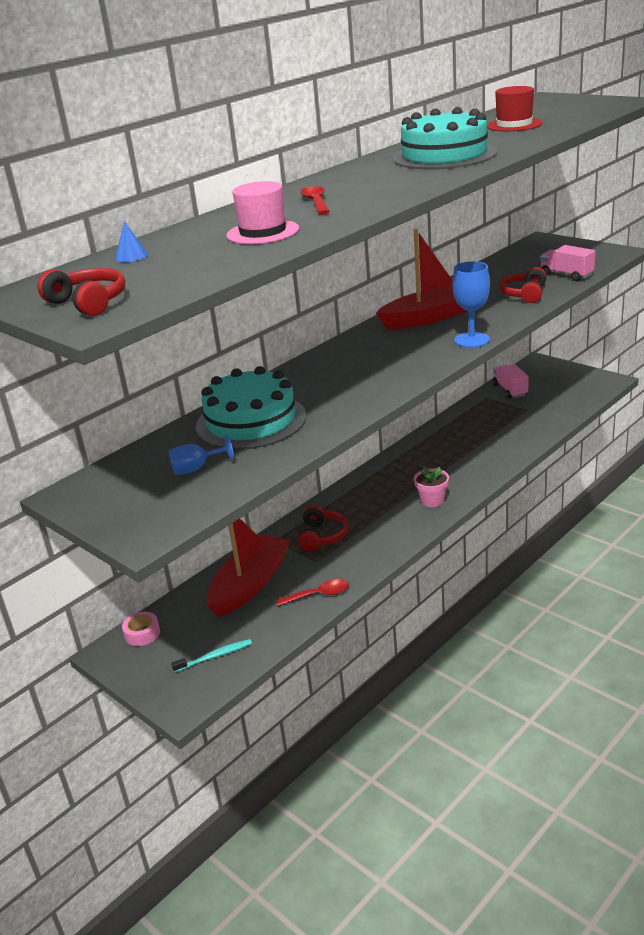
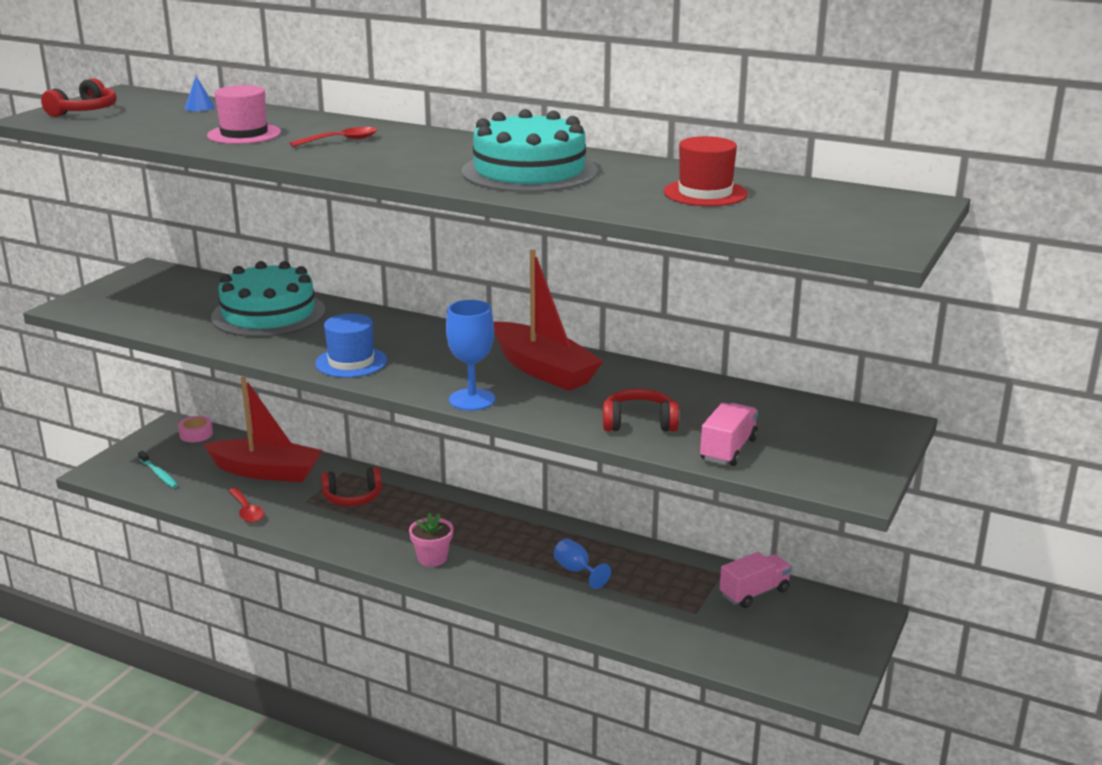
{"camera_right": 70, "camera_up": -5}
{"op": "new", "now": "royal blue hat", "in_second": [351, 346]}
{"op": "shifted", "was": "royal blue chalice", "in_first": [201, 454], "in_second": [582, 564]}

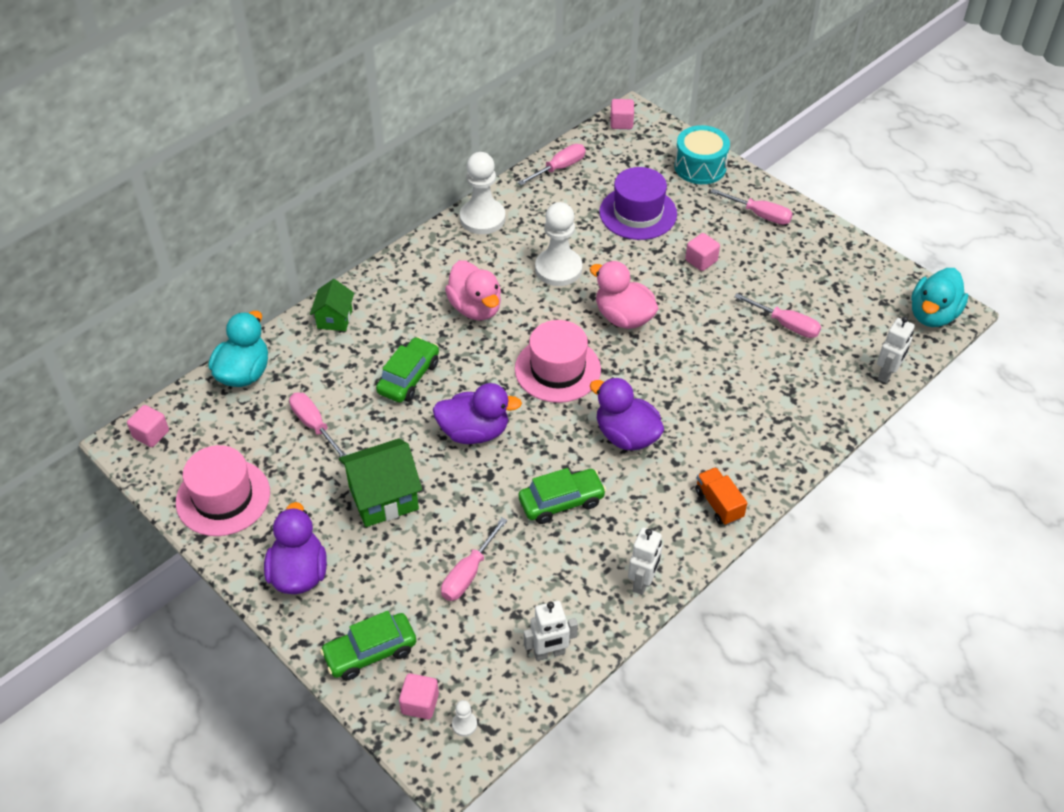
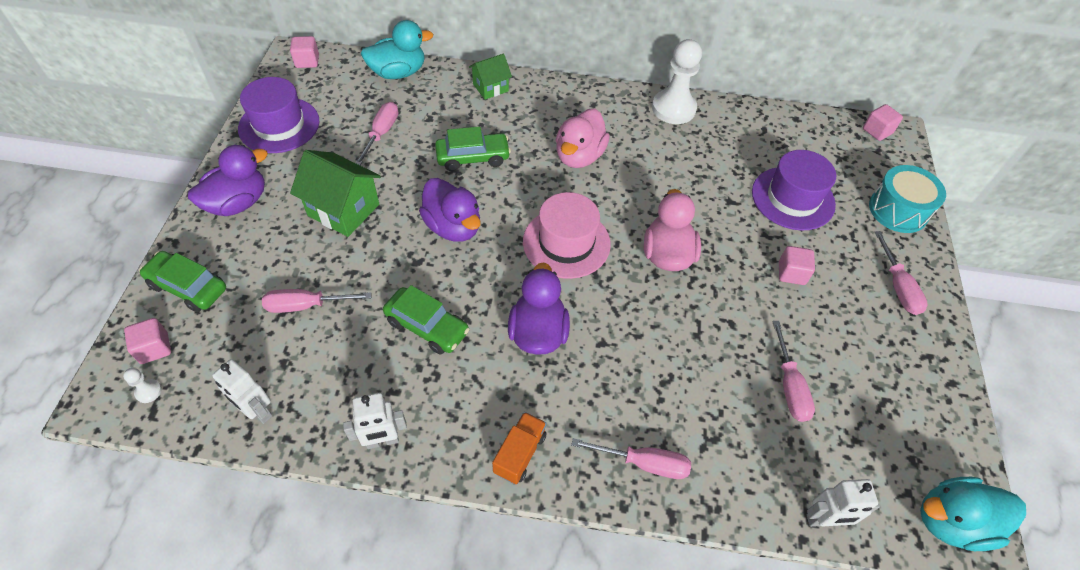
{"camera_right": 50, "camera_up": 5}
{"op": "gone", "was": "pure white pawn", "in_first": [559, 244]}
{"op": "shifted", "was": "rose-pink flat screwdriver", "in_first": [552, 164], "in_second": [631, 458]}
{"op": "repainted", "was": "rose-pink hat", "now": "violet hat", "in_first": [223, 490], "in_second": [278, 115]}

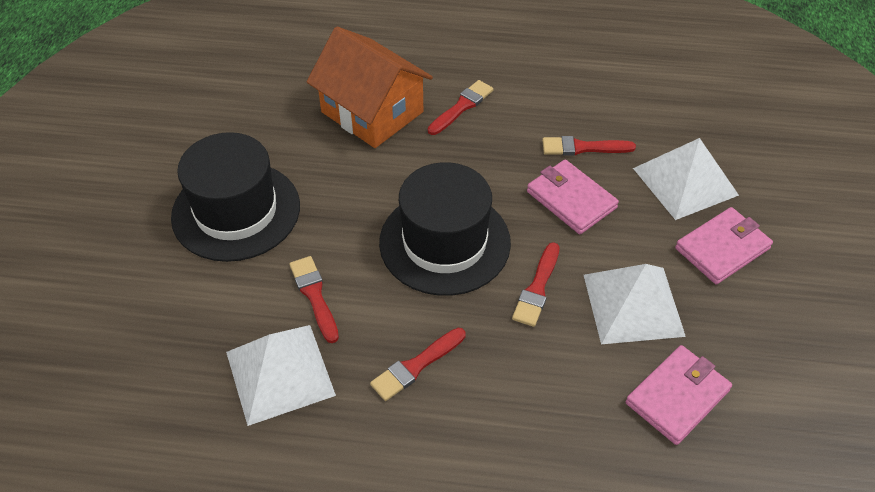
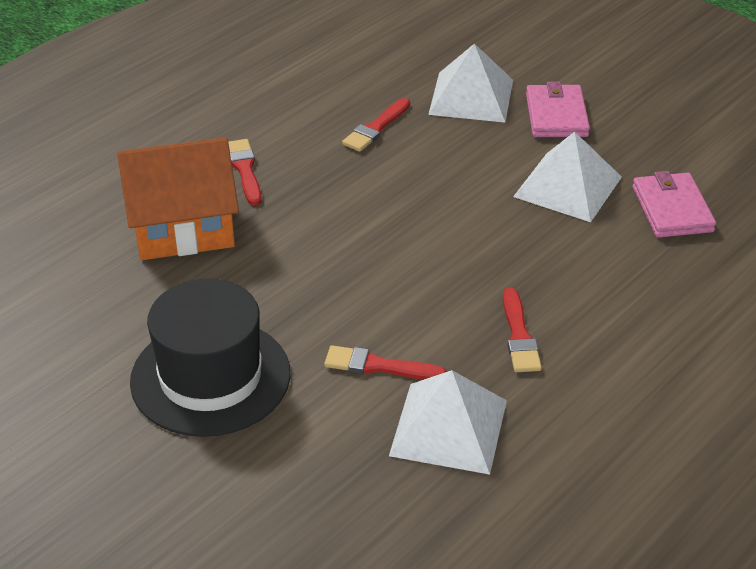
{"camera_right": -55, "camera_up": -10}
{"op": "gone", "was": "black hat", "in_first": [445, 229]}
{"op": "gone", "was": "red paintbrush", "in_first": [536, 284]}
{"op": "gone", "was": "rose-pink card wallet", "in_first": [573, 197]}

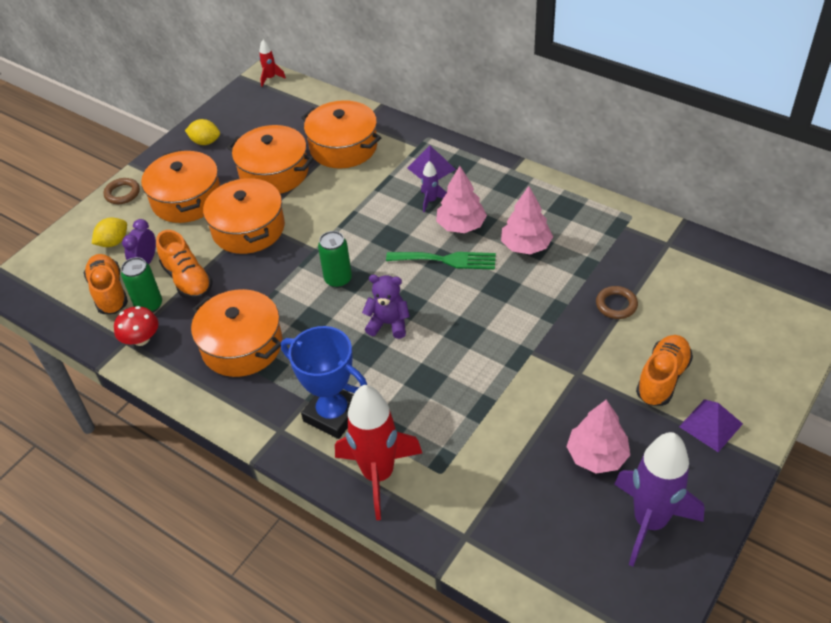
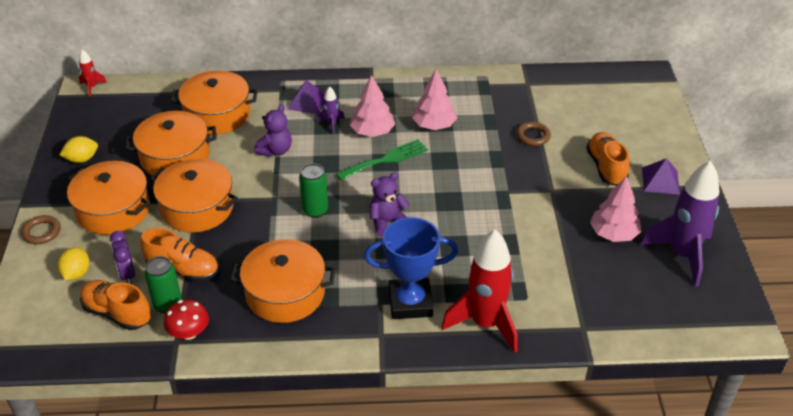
{"camera_right": -40, "camera_up": -5}
{"op": "new", "now": "violet teddy bear", "in_second": [273, 130]}

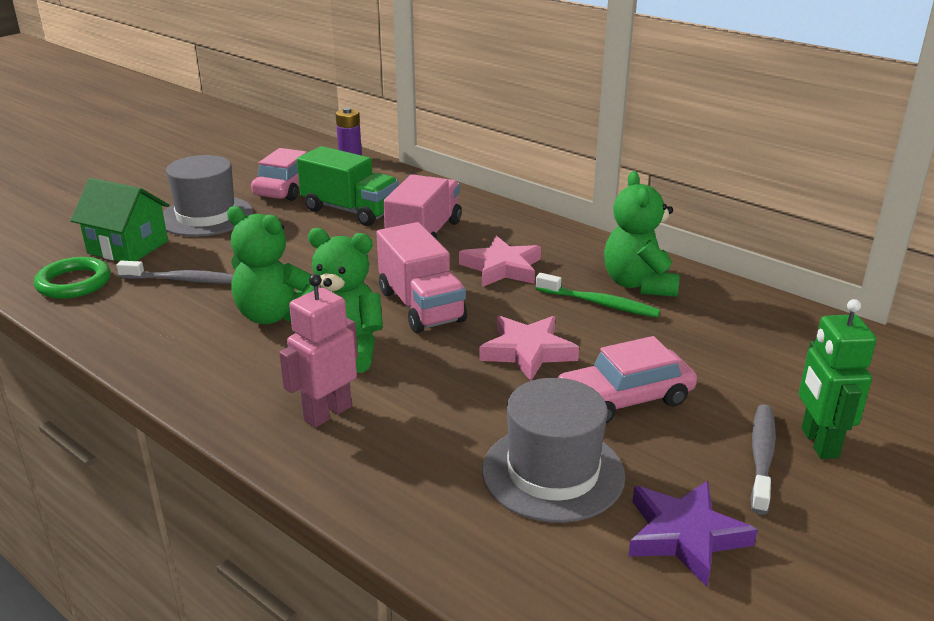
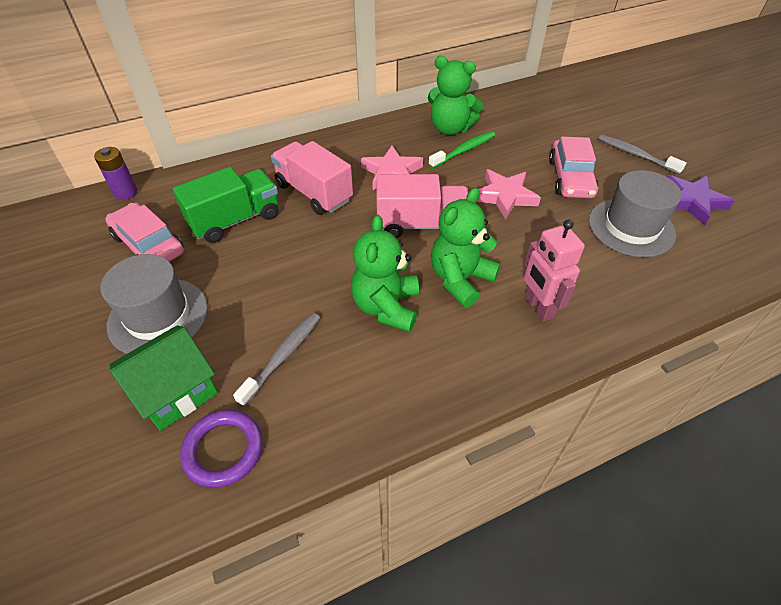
{"camera_right": -65, "camera_up": 20}
{"op": "gone", "was": "emerald toy robot", "in_first": [838, 379]}
{"op": "repainted", "was": "emerald ring", "now": "violet ring", "in_first": [72, 278], "in_second": [221, 449]}
{"op": "rotated", "was": "emerald teddy bear", "in_first": [270, 265], "in_second": [385, 273], "clockwise": 135}

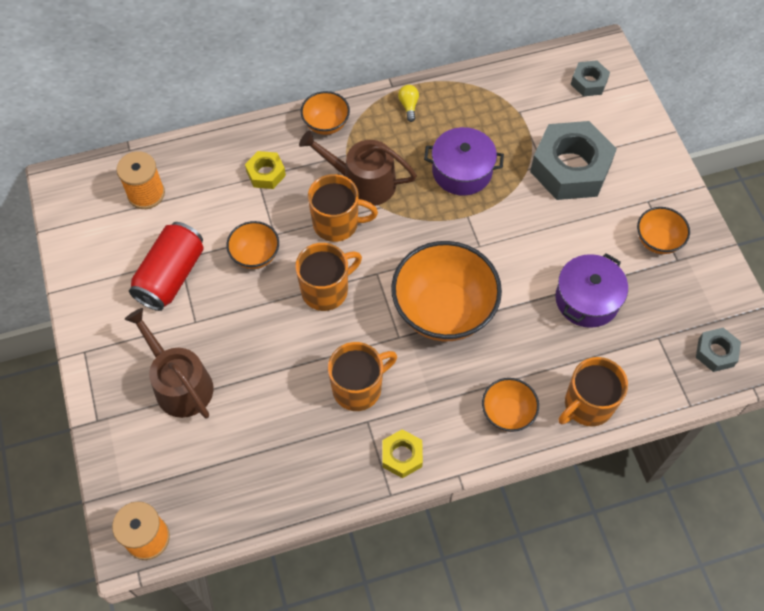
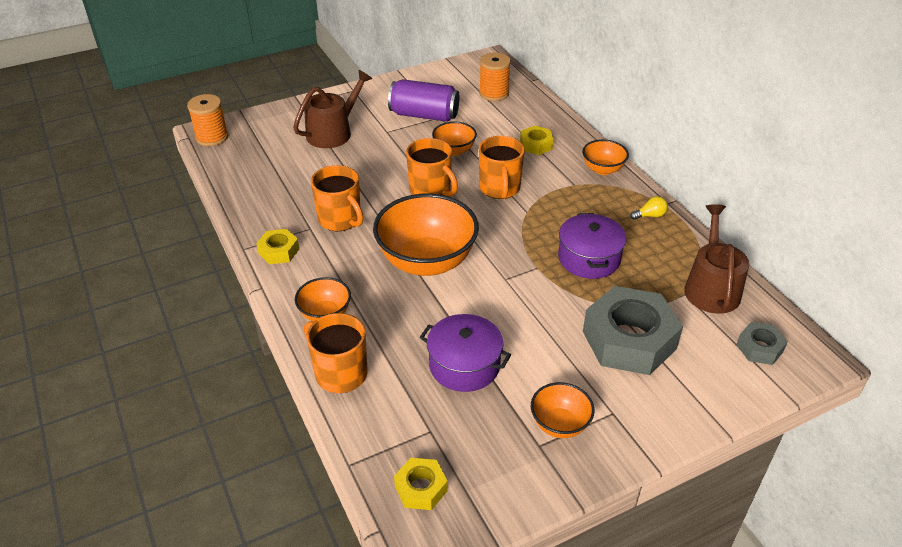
{"camera_right": 80, "camera_up": -20}
{"op": "shifted", "was": "russet sprinkling can", "in_first": [358, 168], "in_second": [716, 259]}
{"op": "repainted", "was": "red soda can", "now": "violet soda can", "in_first": [166, 266], "in_second": [423, 100]}
{"op": "repainted", "was": "grey hex nut", "now": "golden hex nut", "in_first": [718, 350], "in_second": [420, 484]}

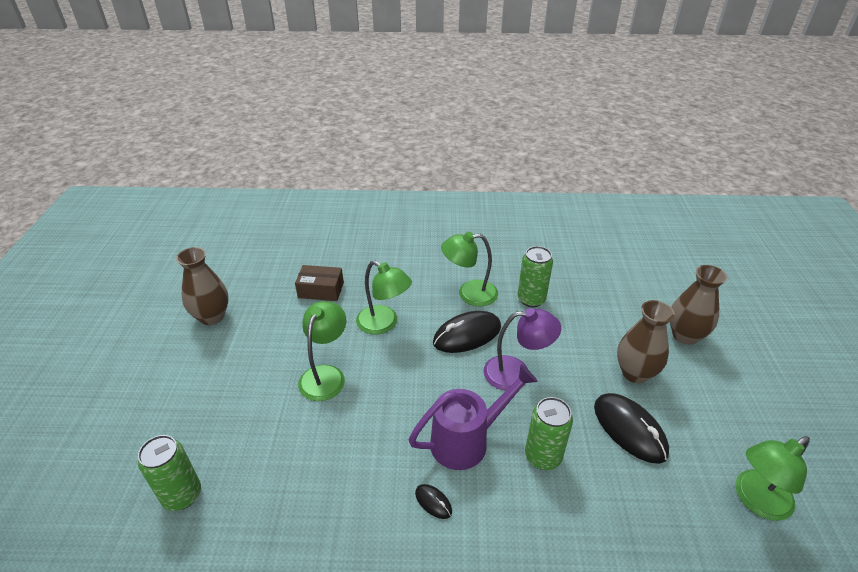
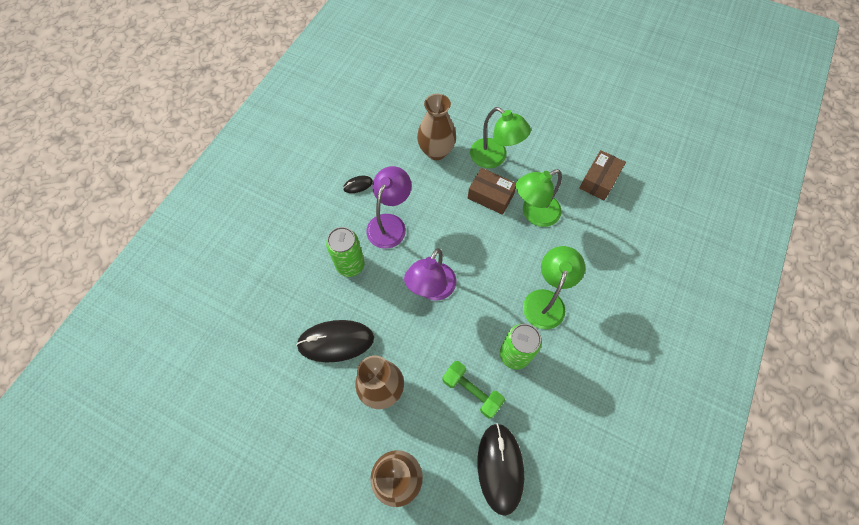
{"camera_right": 115, "camera_up": 25}
{"op": "gone", "was": "emerald soda can", "in_first": [169, 473]}
{"op": "gone", "was": "emerald desk lamp", "in_first": [773, 478]}
{"op": "new", "now": "emerald dumbbell", "in_second": [473, 390]}
{"op": "new", "now": "russet package", "in_second": [492, 191]}
{"op": "shifted", "was": "russet tall vase", "in_first": [202, 286], "in_second": [436, 127]}
{"op": "shifted", "was": "black PC mouse", "in_first": [467, 332], "in_second": [500, 469]}
{"op": "swapped", "was": "violet sprinkling can", "now": "violet desk lamp", "in_first": [473, 417], "in_second": [388, 207]}

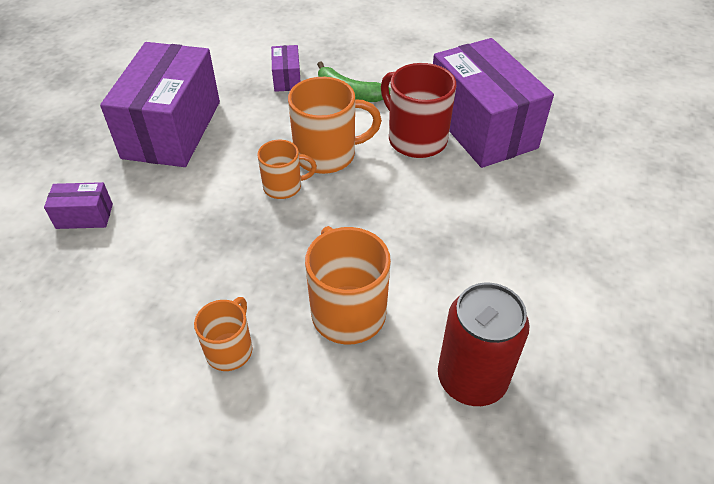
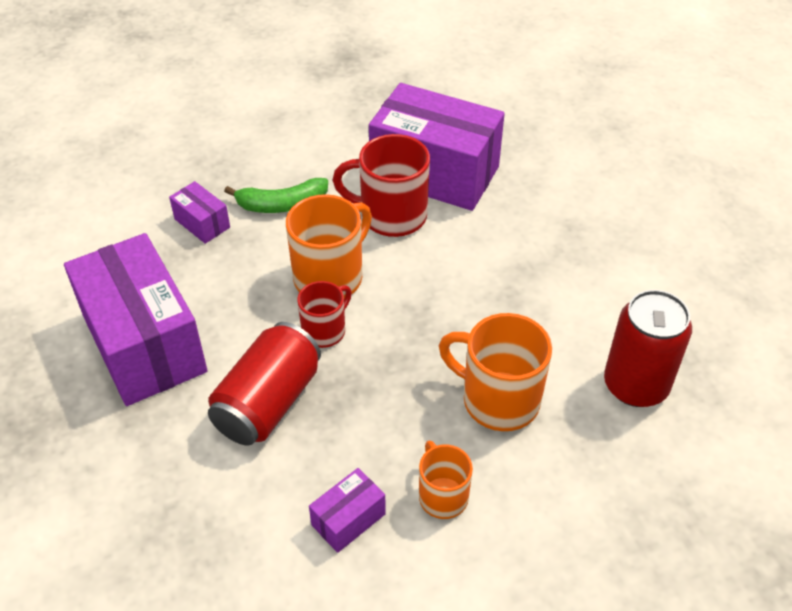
{"camera_right": -40, "camera_up": 0}
{"op": "new", "now": "red soda can", "in_second": [264, 383]}
{"op": "shifted", "was": "violet package", "in_first": [78, 205], "in_second": [347, 510]}
{"op": "repainted", "was": "orange-coloured tea mug", "now": "red tea mug", "in_first": [287, 169], "in_second": [324, 314]}

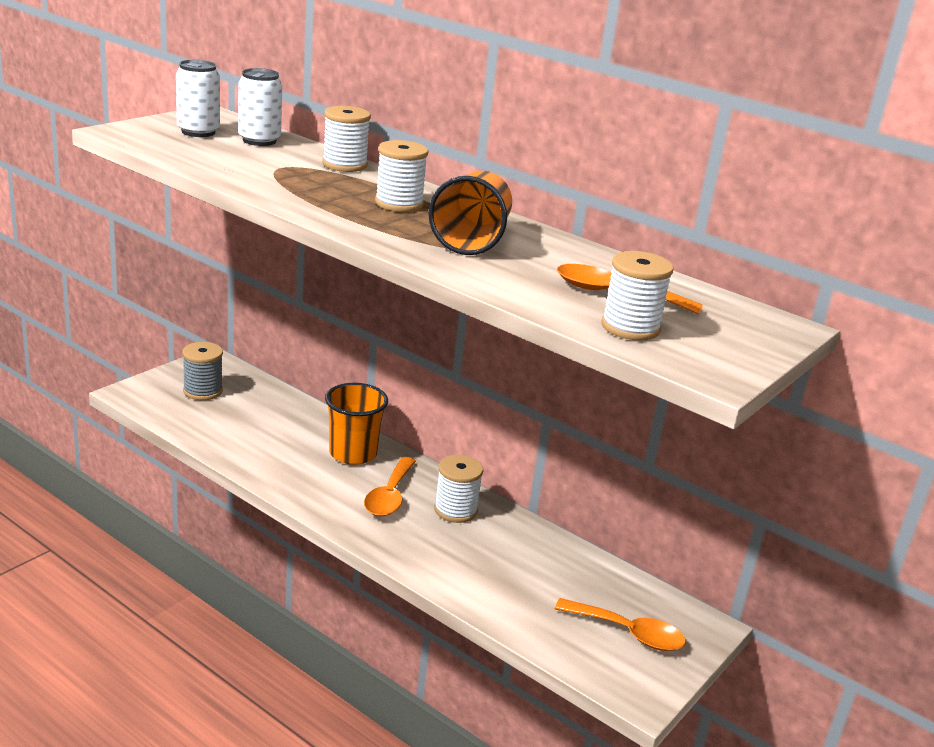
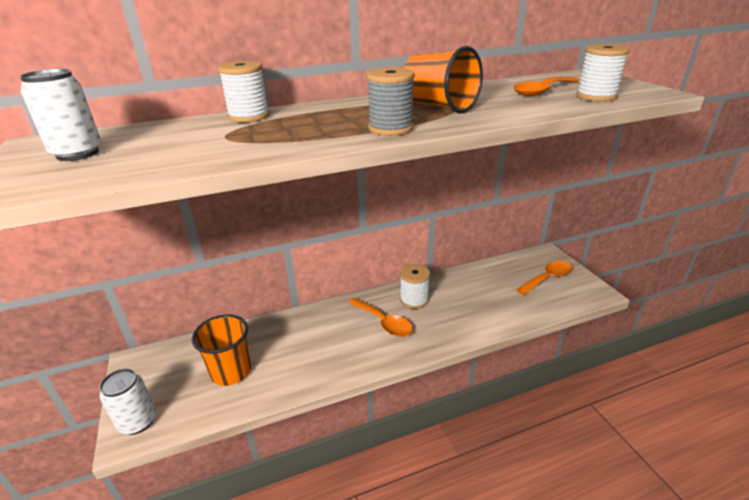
{"camera_right": -55, "camera_up": 5}
{"op": "gone", "was": "pure white bobbin", "in_first": [401, 176]}
{"op": "shifted", "was": "grey bobbin", "in_first": [202, 371], "in_second": [391, 101]}
{"op": "shifted", "was": "pure white soda can", "in_first": [260, 107], "in_second": [127, 401]}
{"op": "shifted", "was": "orange-coloured beaker", "in_first": [356, 424], "in_second": [221, 350]}

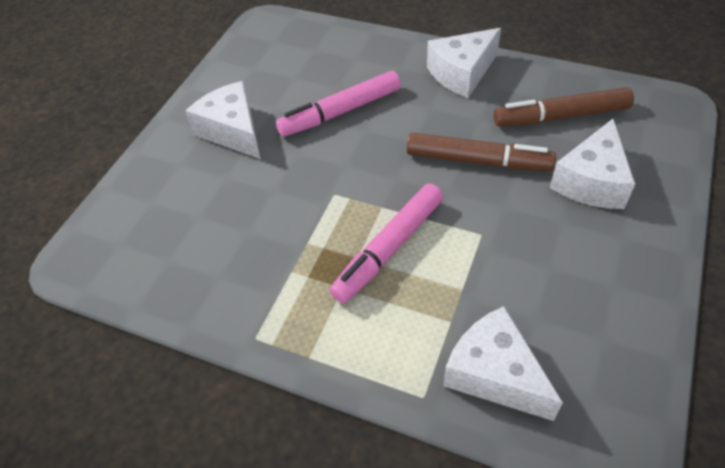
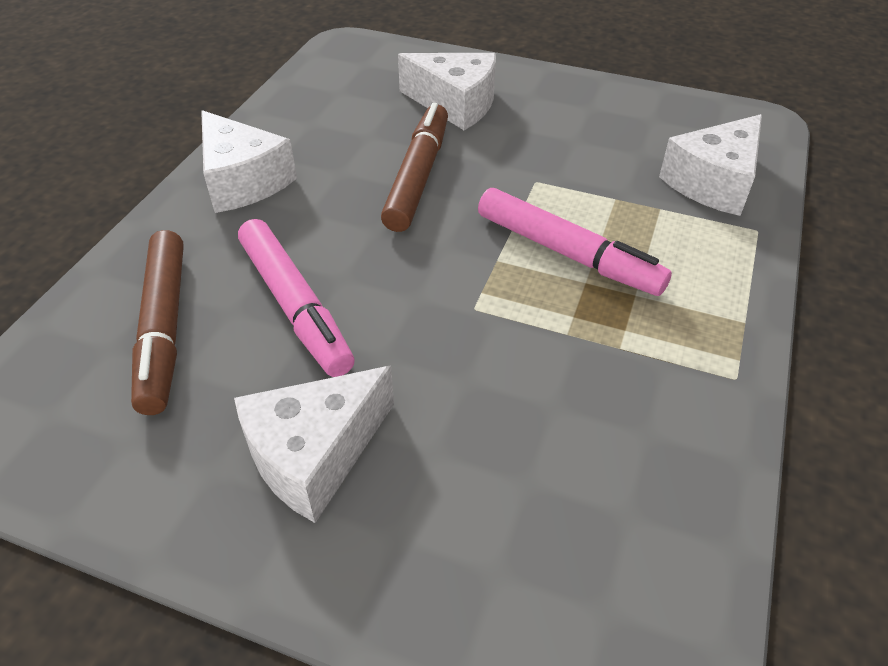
{"camera_right": -95, "camera_up": -5}
{"op": "shifted", "was": "russet marker", "in_first": [563, 107], "in_second": [157, 322]}

